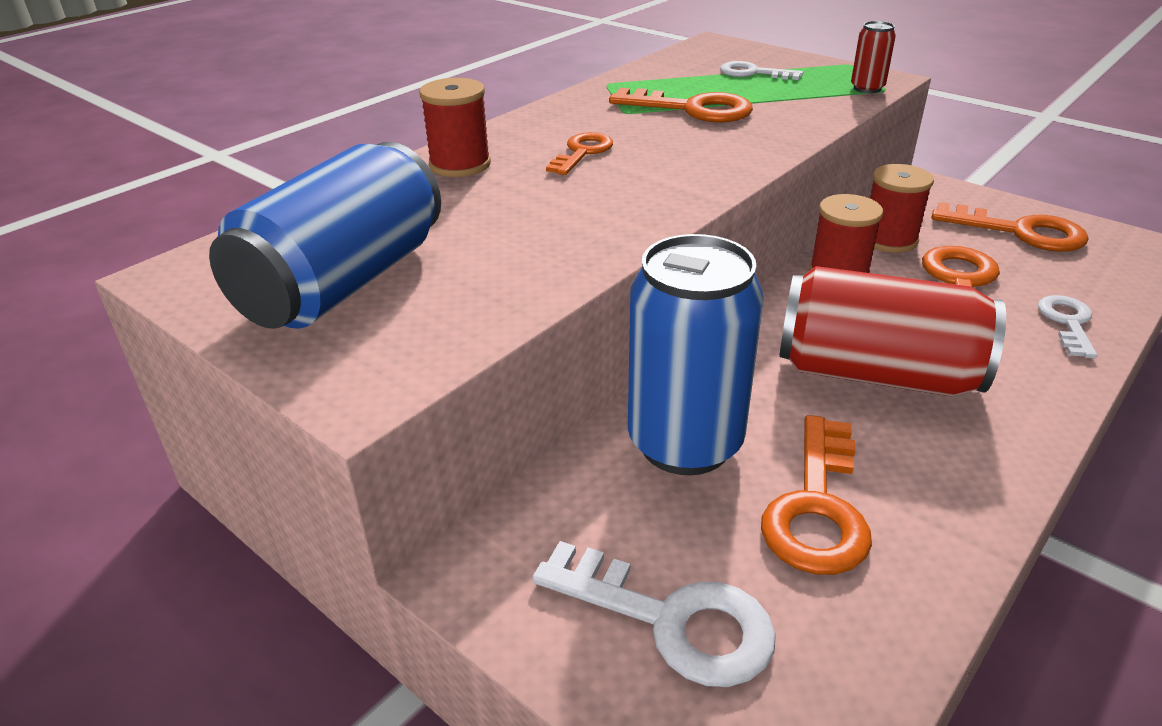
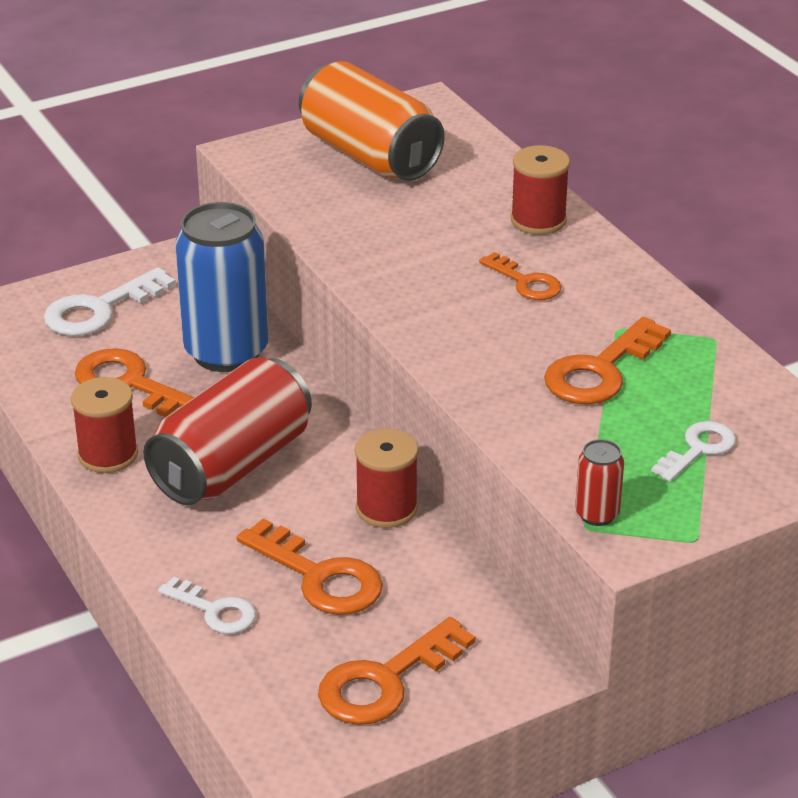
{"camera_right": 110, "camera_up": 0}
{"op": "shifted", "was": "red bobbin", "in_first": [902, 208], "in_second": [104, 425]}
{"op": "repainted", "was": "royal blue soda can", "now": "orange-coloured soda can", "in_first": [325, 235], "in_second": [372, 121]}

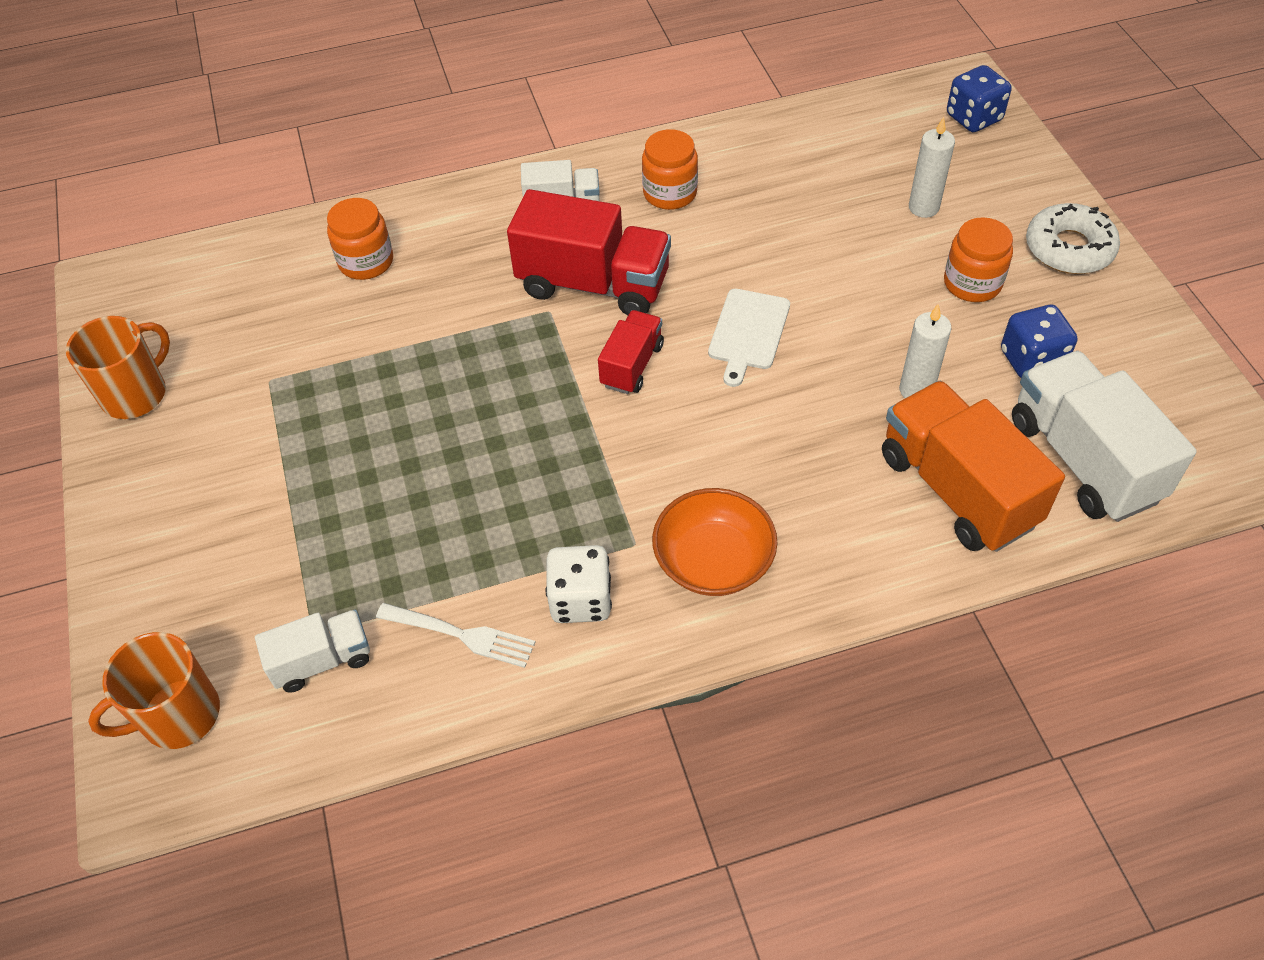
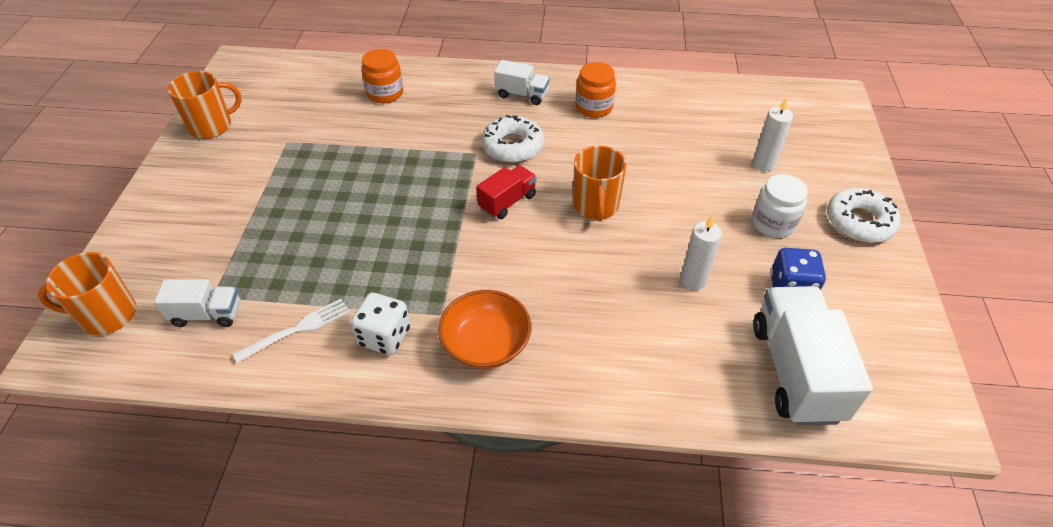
{"camera_right": 20, "camera_up": -5}
{"op": "gone", "was": "orange-coloured toy truck", "in_first": [973, 466]}
{"op": "gone", "was": "royal blue die", "in_first": [979, 98]}
{"op": "swapped", "was": "red toy truck", "now": "pure white donut", "in_first": [589, 252], "in_second": [513, 139]}
{"op": "swapped", "was": "pure white bread board", "now": "orange-coloured tea mug", "in_first": [749, 338], "in_second": [600, 183]}
{"op": "repainted", "was": "orange-coloured jar", "now": "pure white jar", "in_first": [978, 259], "in_second": [780, 206]}
{"op": "rotated", "was": "pure white fork", "in_first": [455, 635], "in_second": [291, 331], "clockwise": -75}

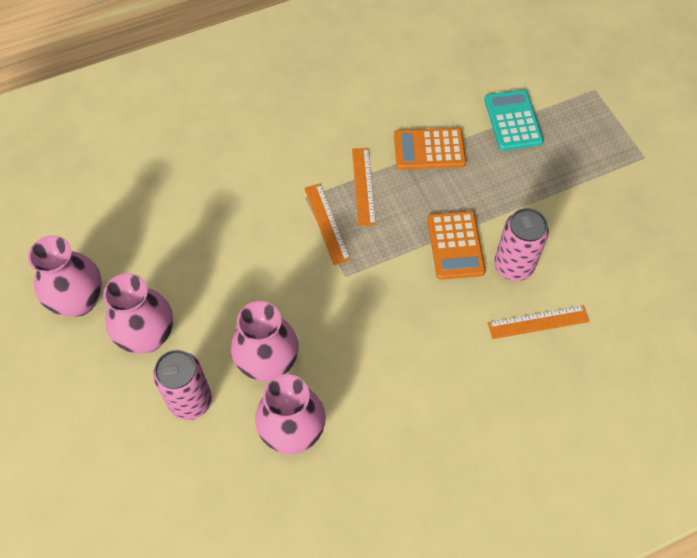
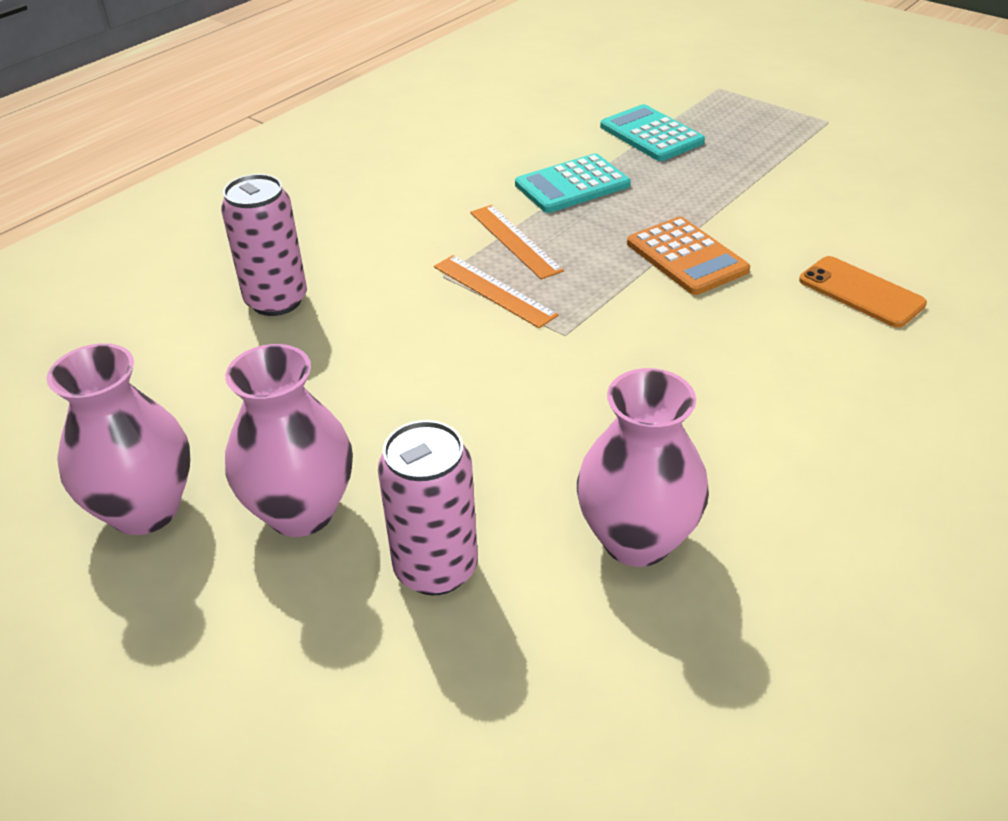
{"camera_right": -25, "camera_up": -20}
{"op": "gone", "was": "rose-pink tall vase", "in_first": [265, 341]}
{"op": "shifted", "was": "rose-pink soda can", "in_first": [521, 244], "in_second": [264, 245]}
{"op": "swapped", "was": "orange-coloured ruler", "now": "orange-coloured phone", "in_first": [539, 322], "in_second": [863, 292]}
{"op": "repainted", "was": "orange-coloured adding machine", "now": "teal adding machine", "in_first": [430, 149], "in_second": [573, 183]}

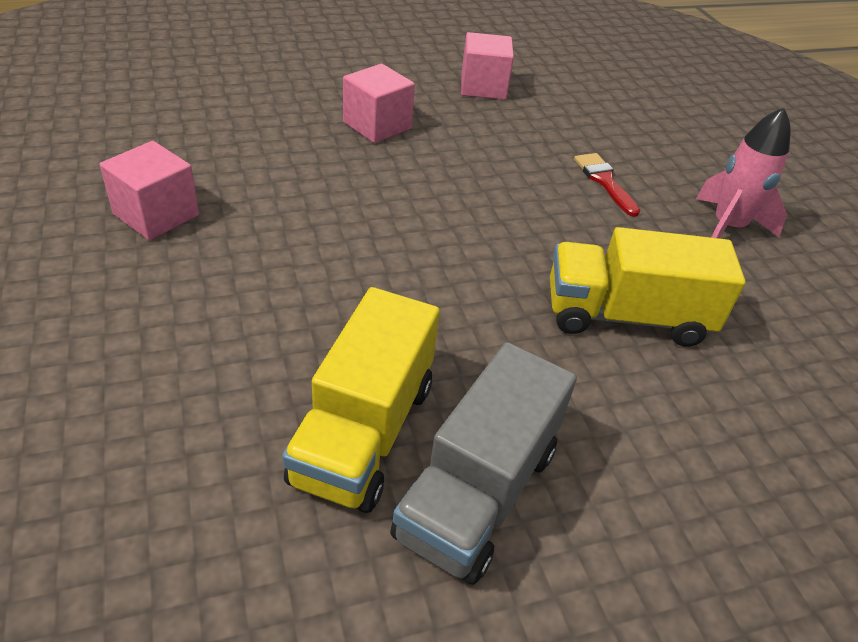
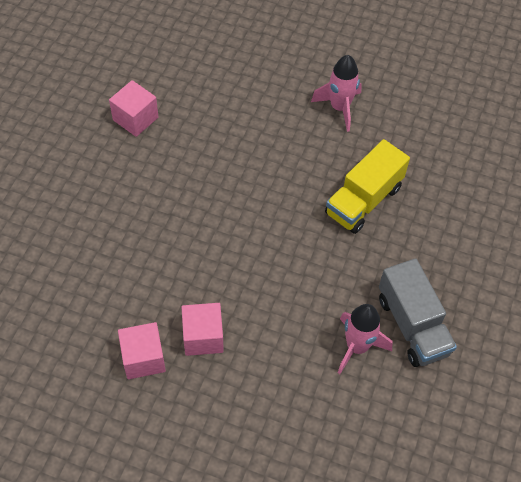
{"camera_right": -50, "camera_up": 15}
{"op": "gone", "was": "red paintbrush", "in_first": [607, 185]}
{"op": "shifted", "was": "rose-pink solid cube", "in_first": [379, 103], "in_second": [203, 329]}
{"op": "swapped", "was": "golden toy truck", "now": "rose-pink toy rocket", "in_first": [361, 400], "in_second": [365, 339]}

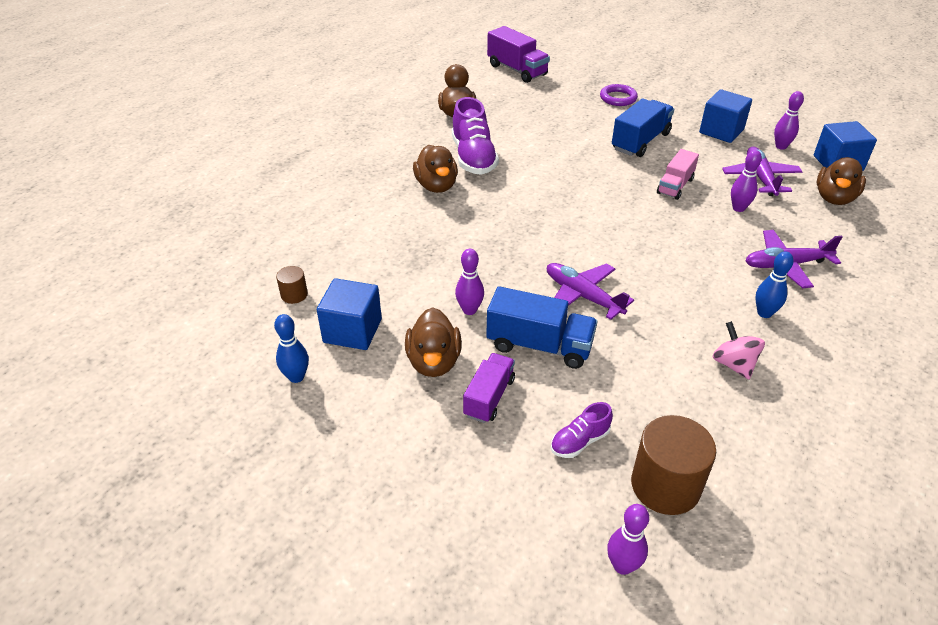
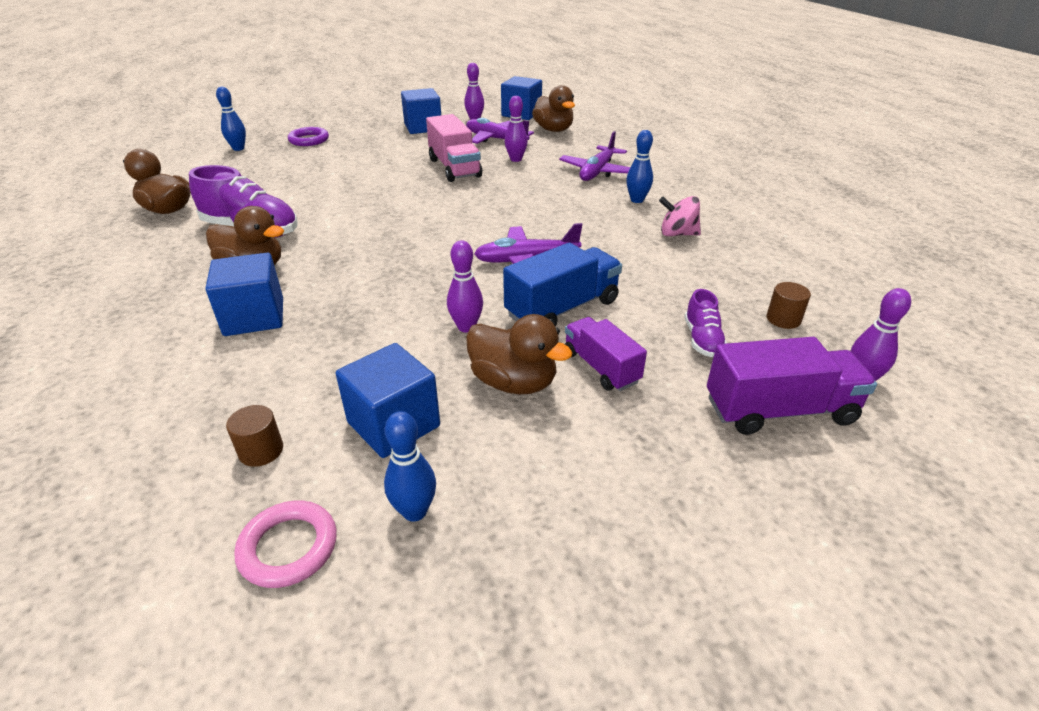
{"camera_right": -55, "camera_up": -5}
{"op": "gone", "was": "royal blue toy truck", "in_first": [643, 127]}
{"op": "new", "now": "royal blue solid cube", "in_second": [244, 294]}
{"op": "new", "now": "royal blue bowling pin", "in_second": [231, 119]}
{"op": "new", "now": "rose-pink ring", "in_second": [285, 544]}
{"op": "shifted", "was": "violet toy truck", "in_first": [518, 54], "in_second": [792, 386]}
{"op": "scaled", "was": "russet cylinder", "in_first": [673, 465], "in_second": [789, 305], "ratio": 0.49}
{"op": "scaled", "was": "rose-pink toy truck", "in_first": [678, 174], "in_second": [454, 148], "ratio": 1.51}

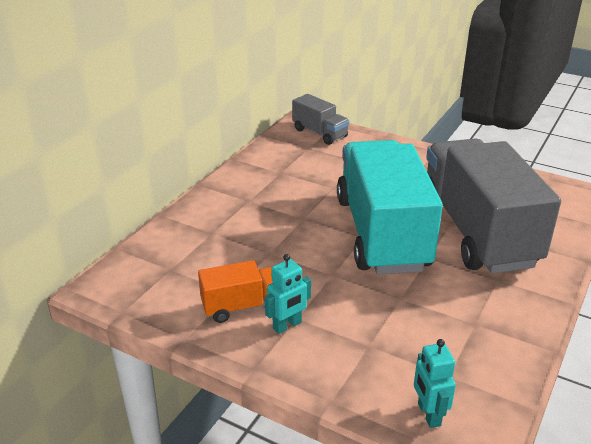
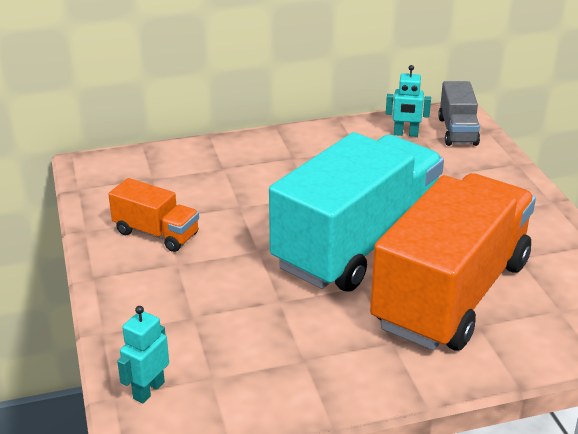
{"camera_right": 45, "camera_up": 0}
{"op": "shifted", "was": "teal toy robot", "in_first": [288, 294], "in_second": [408, 101]}
{"op": "repainted", "was": "grey toy truck", "now": "orange-coloured toy truck", "in_first": [493, 205], "in_second": [453, 261]}

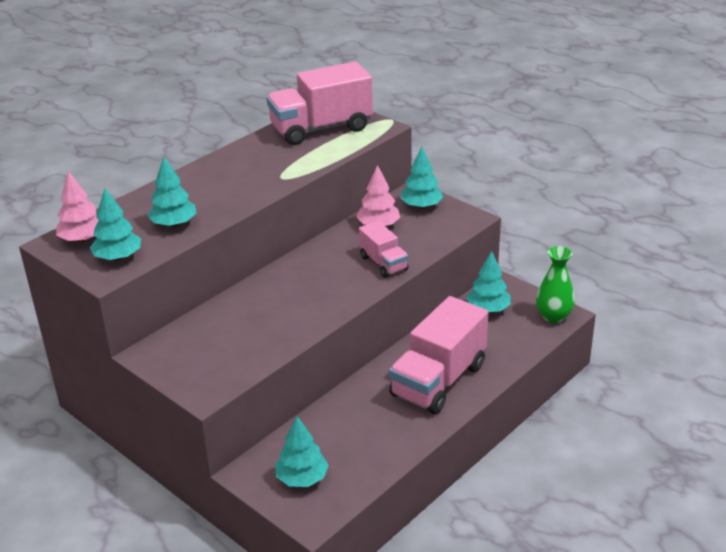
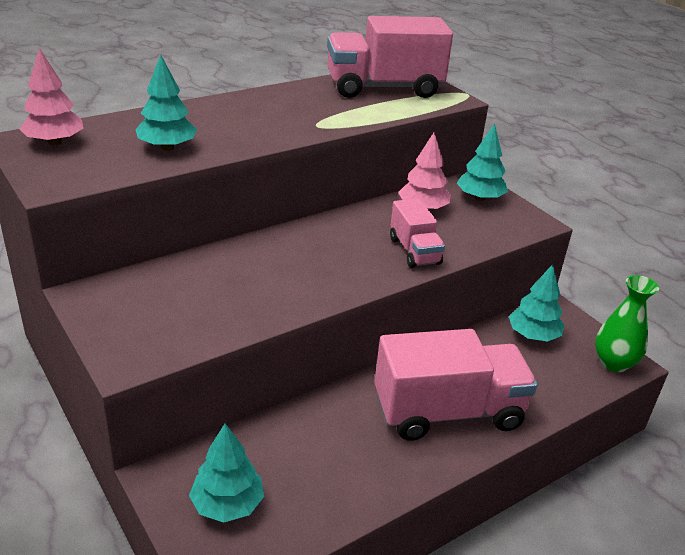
{"camera_right": 10, "camera_up": 0}
{"op": "gone", "was": "teal toy tree", "in_first": [115, 224]}
{"op": "rotated", "was": "rose-pink toy truck", "in_first": [438, 355], "in_second": [456, 385], "clockwise": -150}

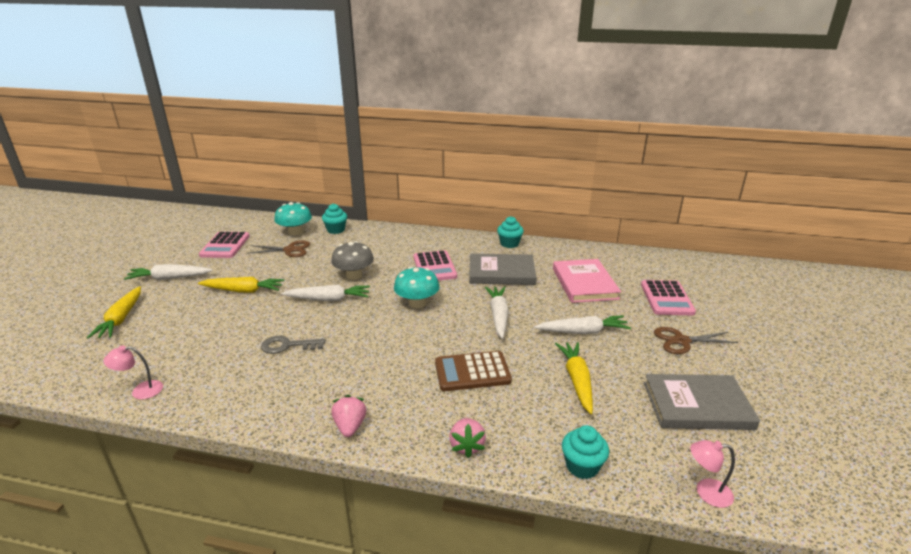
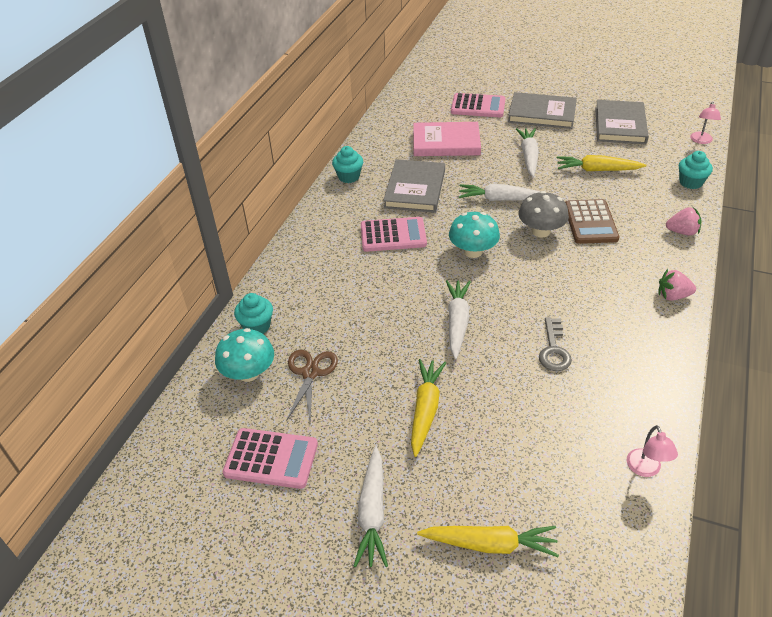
{"camera_right": -80, "camera_up": 15}
{"op": "shifted", "was": "grey fungus", "in_first": [352, 260], "in_second": [543, 214]}
{"op": "swapped", "was": "russet shears", "now": "grey hardback", "in_first": [696, 340], "in_second": [542, 110]}

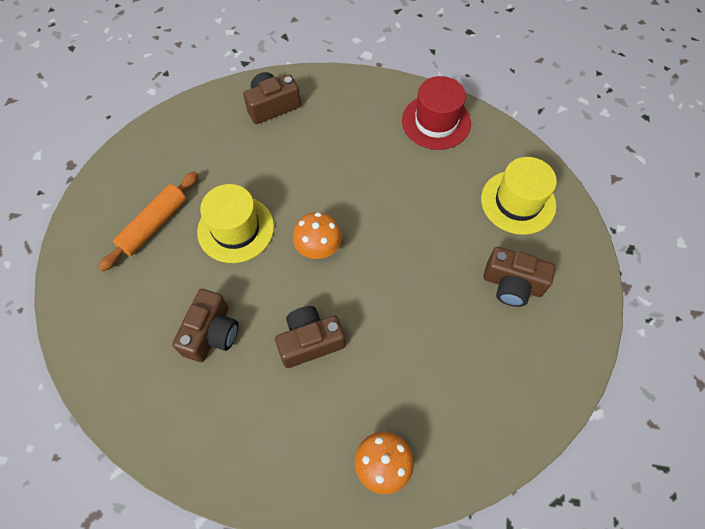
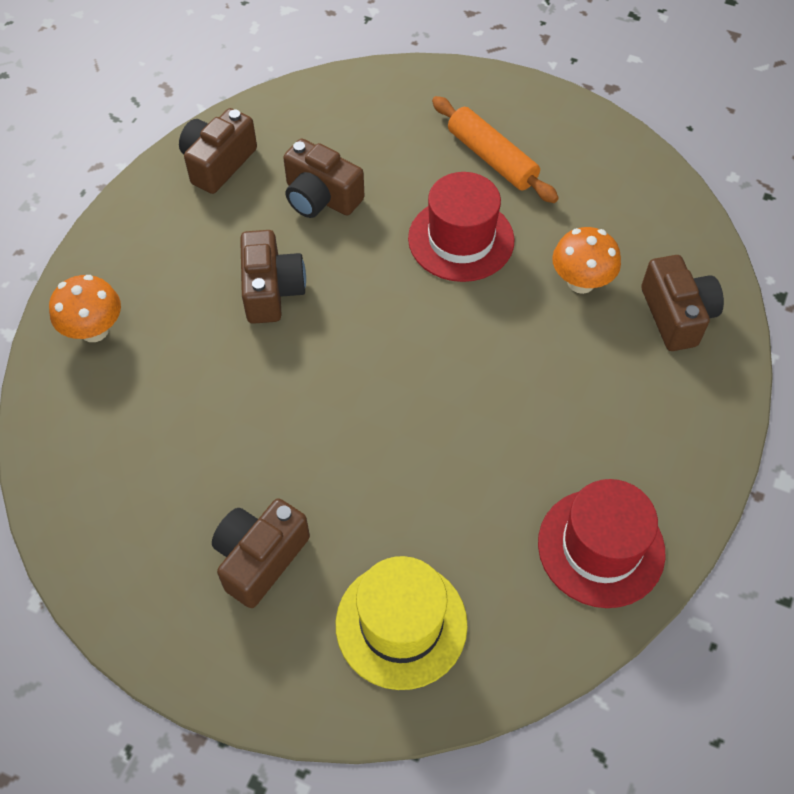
{"camera_right": 105, "camera_up": -5}
{"op": "new", "now": "russet compact camera", "in_second": [218, 151]}
{"op": "shifted", "was": "orange-coloured fungus", "in_first": [317, 235], "in_second": [586, 260]}
{"op": "repainted", "was": "golden hat", "now": "red hat", "in_first": [235, 223], "in_second": [461, 227]}

